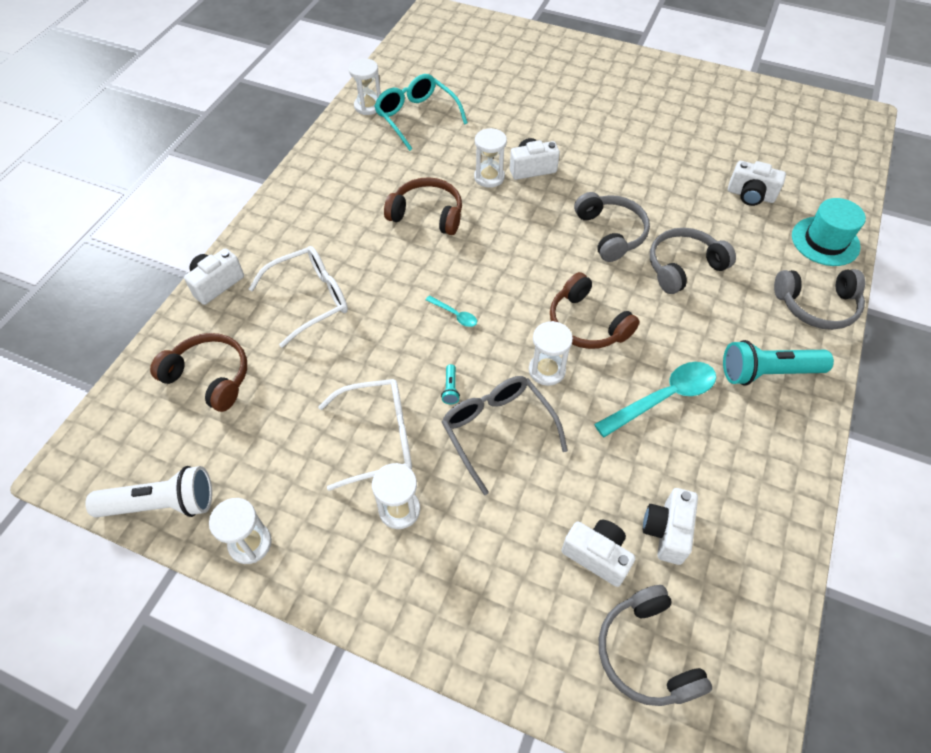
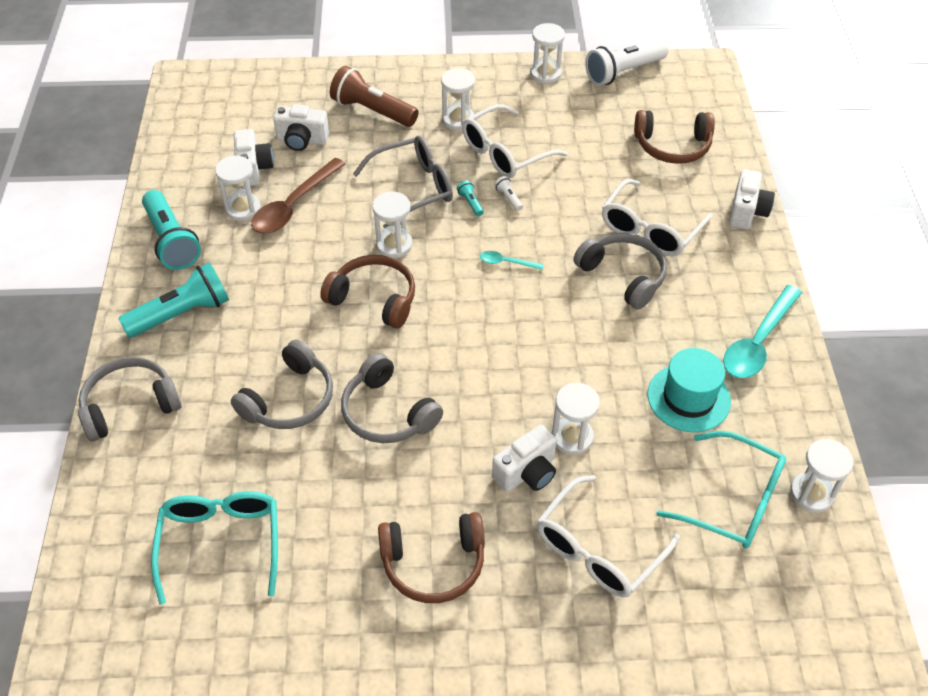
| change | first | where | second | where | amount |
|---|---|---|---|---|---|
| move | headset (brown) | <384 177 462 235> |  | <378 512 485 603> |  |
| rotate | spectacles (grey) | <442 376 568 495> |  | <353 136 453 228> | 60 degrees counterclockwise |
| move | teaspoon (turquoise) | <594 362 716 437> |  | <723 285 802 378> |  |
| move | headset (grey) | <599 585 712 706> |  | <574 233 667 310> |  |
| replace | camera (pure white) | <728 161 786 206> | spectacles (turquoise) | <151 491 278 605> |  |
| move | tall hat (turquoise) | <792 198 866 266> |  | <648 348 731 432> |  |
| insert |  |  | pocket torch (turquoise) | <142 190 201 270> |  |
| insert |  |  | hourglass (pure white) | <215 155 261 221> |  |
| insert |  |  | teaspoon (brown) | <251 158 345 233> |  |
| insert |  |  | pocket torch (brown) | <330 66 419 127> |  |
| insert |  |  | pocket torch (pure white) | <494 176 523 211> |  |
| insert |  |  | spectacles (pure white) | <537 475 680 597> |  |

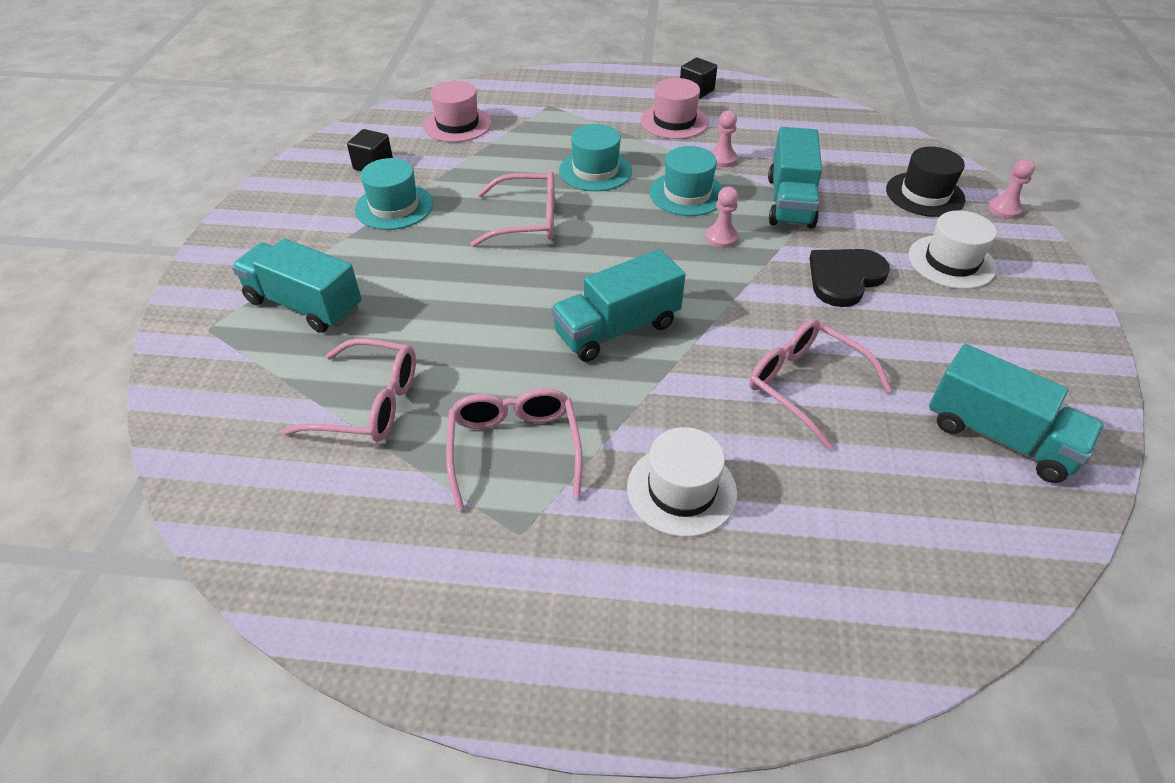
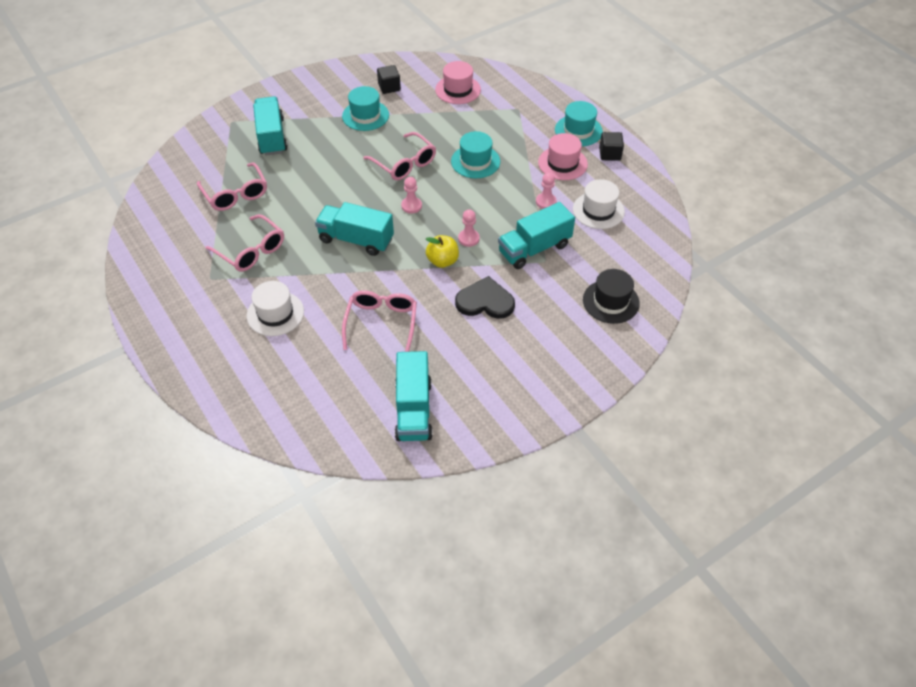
| change | first | where | second | where | amount |
|---|---|---|---|---|---|
| rotate | spectacles (pink) | <446 388 583 511> |  | <206 214 284 272> | 90 degrees clockwise |
| move | tall hat (turquoise) | <649 146 723 216> |  | <555 101 603 146> |  |
| move | tall hat (pure white) | <908 210 997 289> |  | <573 179 625 229> |  |
| move | chess pawn (pink) | <988 159 1035 219> |  | <401 177 422 213> |  |
| insert |  |  | toy apple (bright yellow) | <426 235 459 268> |  |

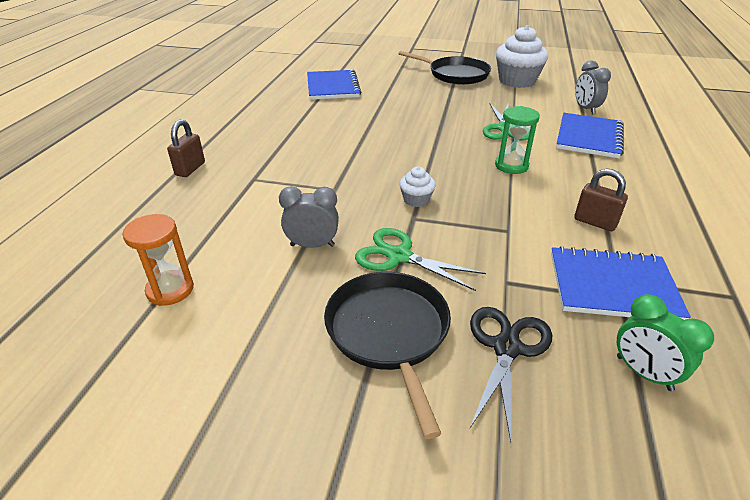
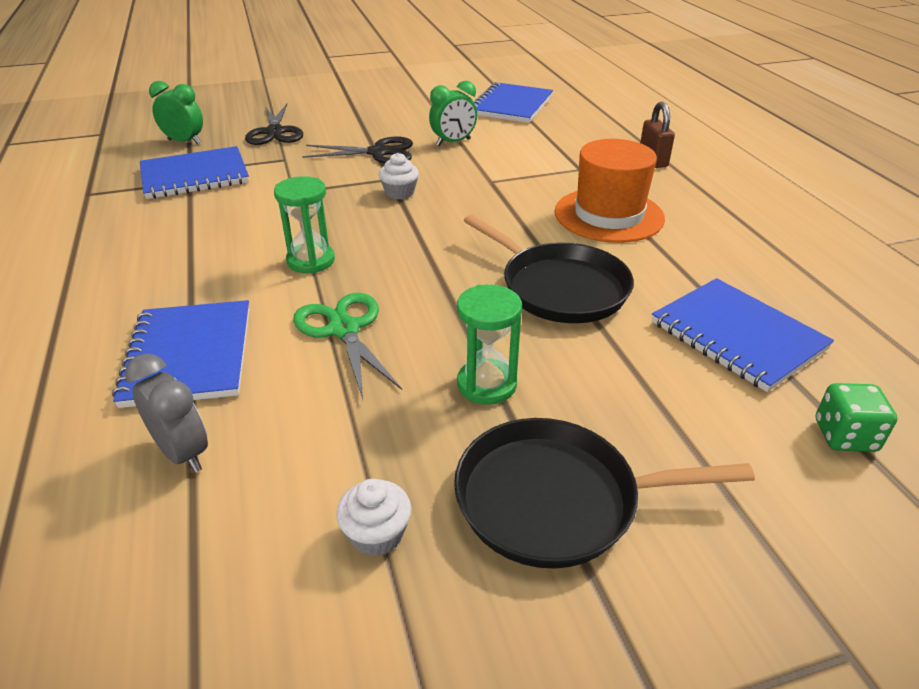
| change | first | where | second | where | amount |
|---|---|---|---|---|---|
| replace | hourglass (bright orange) | <122 214 194 306> | notebook (royal blue) | <474 82 553 123> |  |
| recolor | bedside clock (grey) | <279 186 339 248> | bedside clock (emerald) | <429 81 477 146> |  |
| move | frying pan (jet-black) | <324 272 451 439> |  | <464 215 634 323> |  |
| recolor | shears (emerald) | <355 228 486 291> | shears (jet-black) | <302 137 413 163> |  |
| resize | cupcake (pure white) | <496 25 548 88> |  | <336 479 411 556> | x0.48 |
| delete | padlock (brown) | <574 169 628 231> |  |  |  |
| insert |  |  | hourglass (emerald) | <457 285 522 405> |  |
| insert |  |  | tall hat (bright orange) | <555 139 665 243> |  |
| insert |  |  | game die (emerald) | <816 383 897 452> |  |

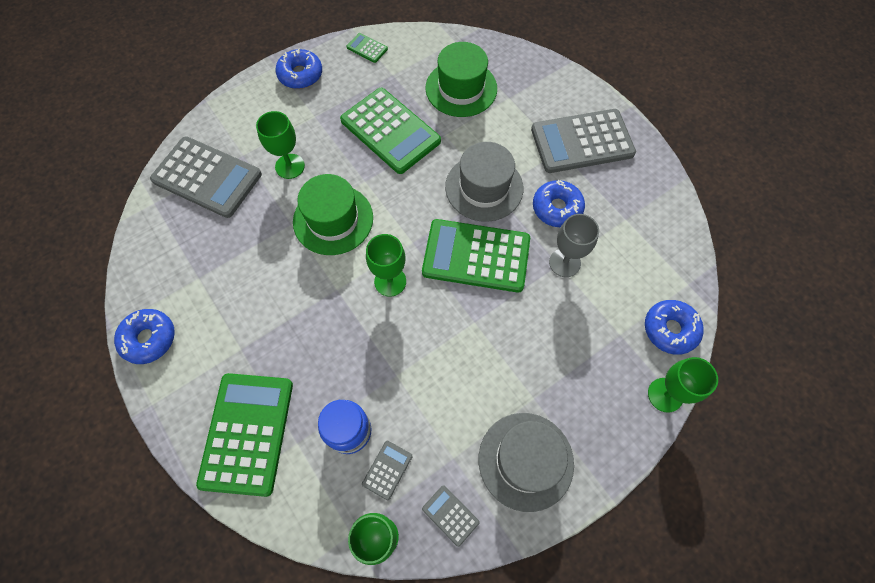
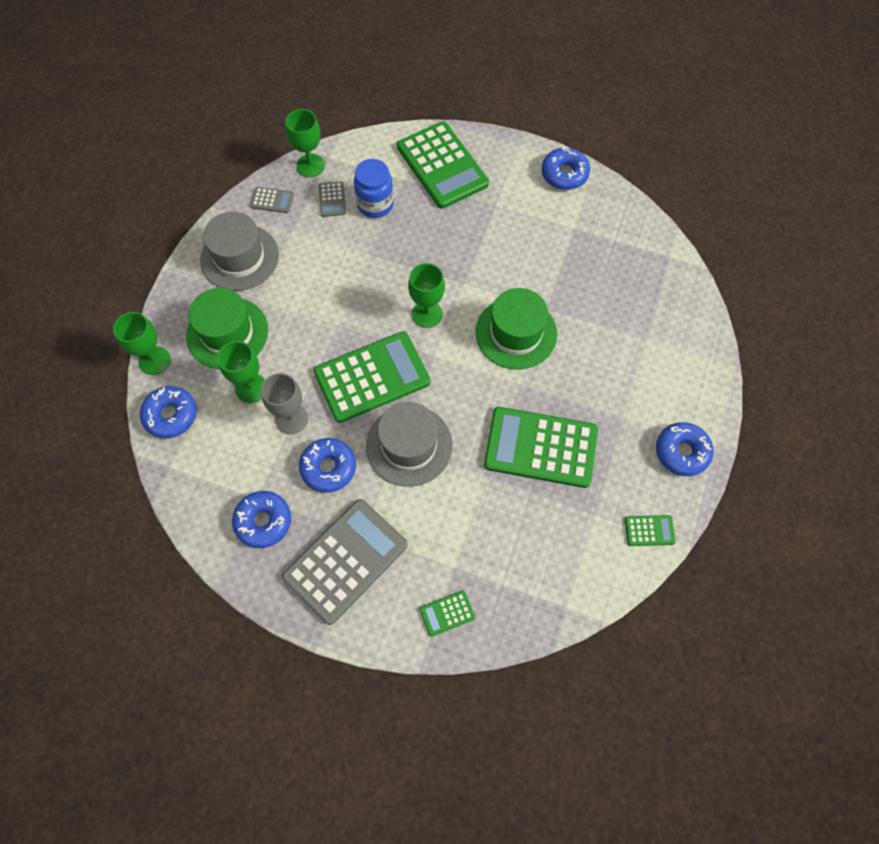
| change | first | where | second | where | amount |
|---|---|---|---|---|---|
| delete | pocket calculator (grey) | <150 136 262 218> |  |  |  |
| move | chalice (emerald) | <256 111 305 179> |  | <218 341 265 403> |  |
| move | tall hat (emerald) | <425 42 497 117> |  | <186 288 268 370> |  |
| insert |  |  | doughnut (royal blue) | <232 491 291 548> |  |
| insert |  |  | pocket calculator (emerald) | <420 591 475 637> |  |

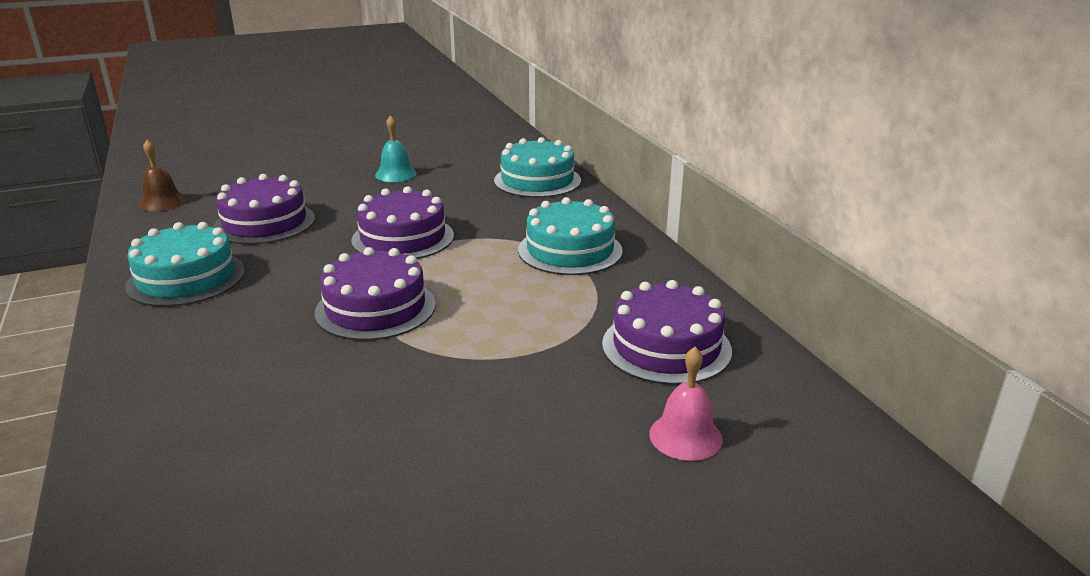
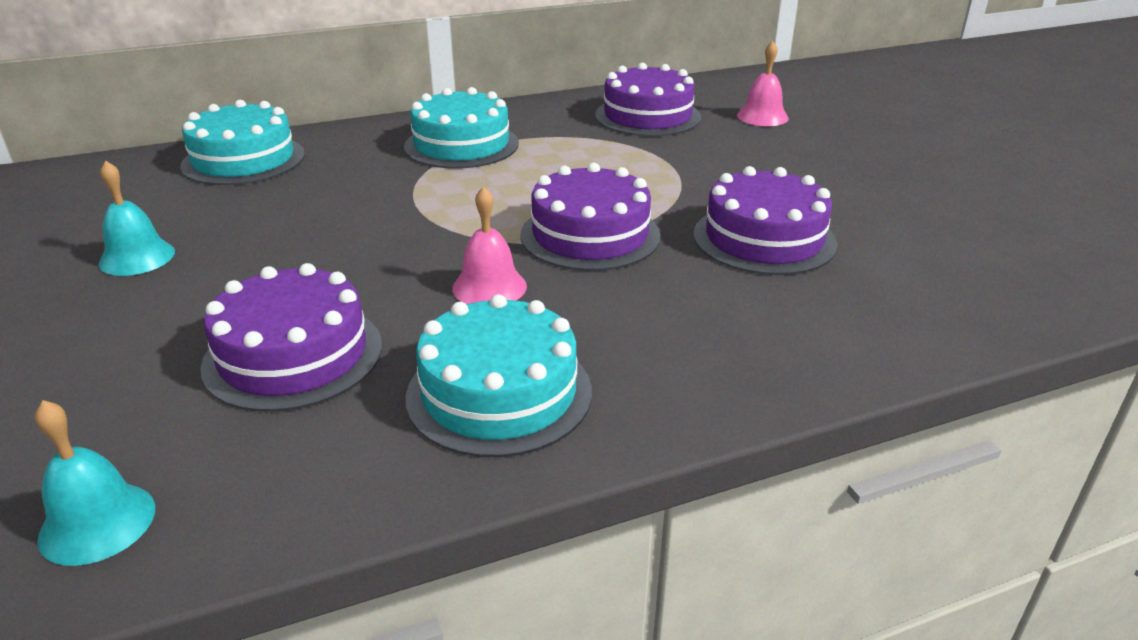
| change | first | where | second | where | amount |
|---|---|---|---|---|---|
| recolor | hand bell (brown) | <138 140 186 211> | hand bell (turquoise) | <35 400 155 566> |  |
| move | cake (purple) | <351 186 454 259> |  | <694 166 837 275> |  |
| insert |  |  | hand bell (pink) | <452 186 527 304> |  |

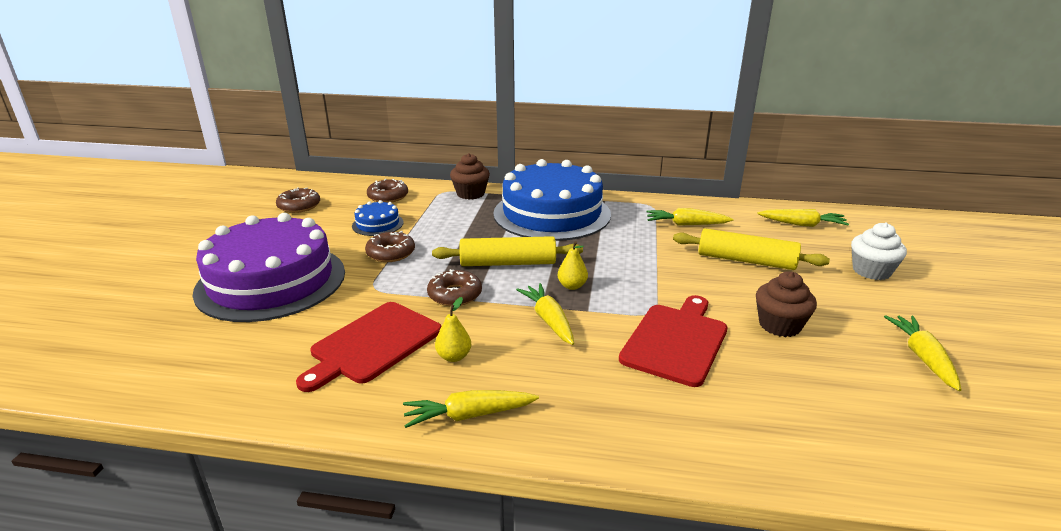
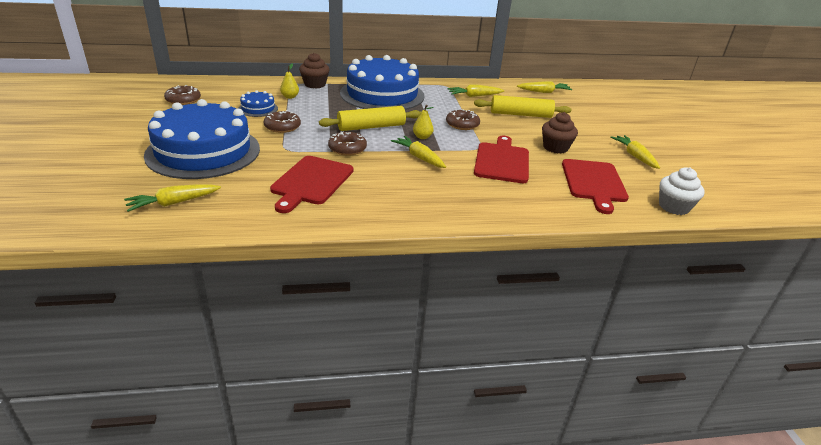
| change | first | where | second | where | amount |
|---|---|---|---|---|---|
| recolor | cake (purple) | <193 213 345 322> | cake (royal blue) | <144 99 260 179> |  |
| move | doughnut (brown) | <367 179 408 203> |  | <446 109 480 130> |  |
| move | carrot (bright yellow) | <403 390 539 428> |  | <124 185 221 212> |  |
| move | toy pear (bright yellow) | <435 297 471 362> |  | <280 64 299 99> |  |
| move | cupcake (pure white) | <851 223 907 280> |  | <659 167 705 215> |  |
| insert |  |  | cutting board (scarlet) | <562 159 629 214> |  |

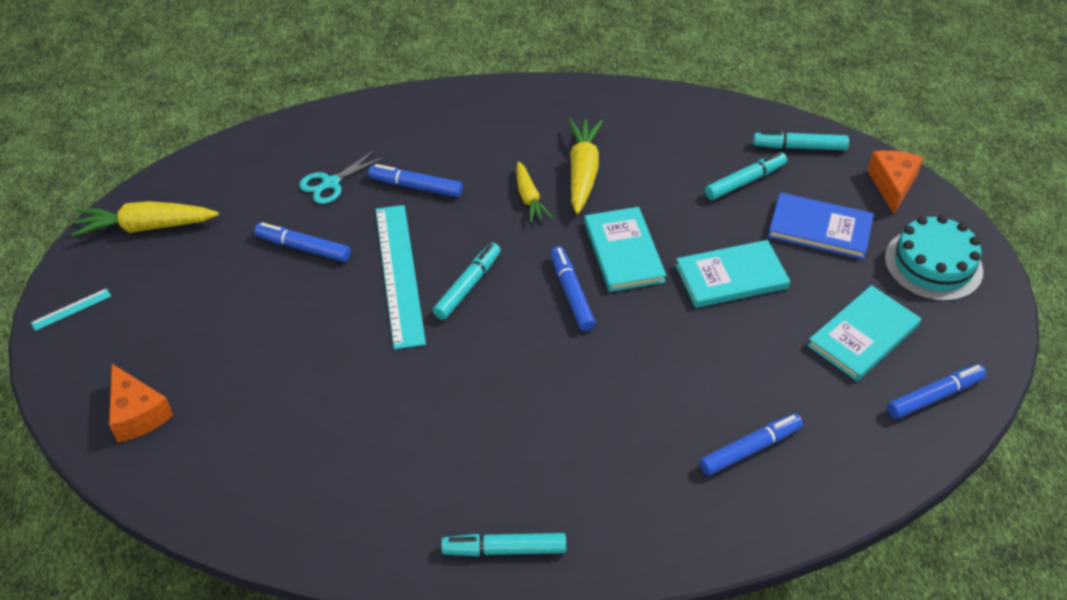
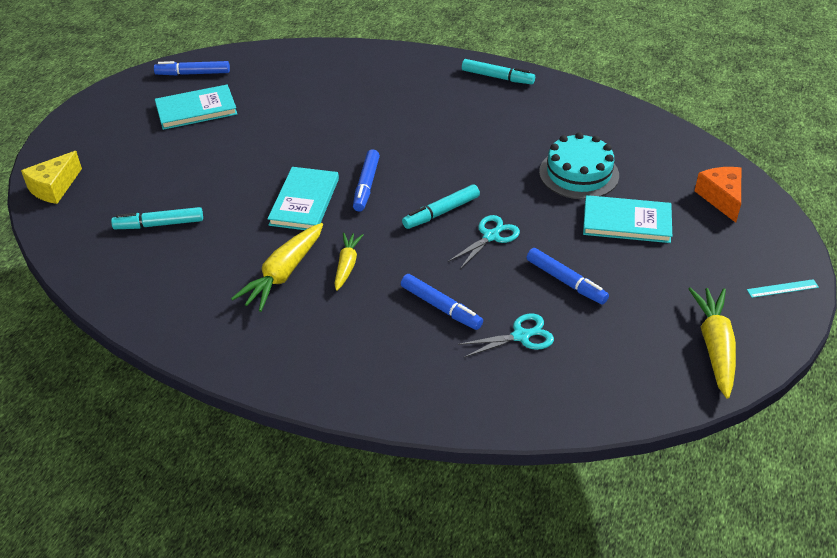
| change | first | where | second | where | amount |
|---|---|---|---|---|---|
| rotate | carrot (bright yellow) | <71 201 219 237> |  | <688 287 736 398> | 105 degrees counterclockwise |
| replace | measuring stick (turquoise) | <375 205 426 349> | shears (turquoise) | <448 215 520 269> |  |
| move | book (turquoise) | <675 240 790 308> |  | <583 195 672 243> |  |
| delete | marker (royal blue) | <700 414 803 476> |  |  |  |
| delete | marker (turquoise) | <753 131 849 150> |  |  |  |
| delete | book (royal blue) | <768 192 874 259> |  |  |  |
| recolor | cheese (bright orange) | <867 150 923 214> | cheese (bright yellow) | <21 151 82 204> |  |
| move | cake (turquoise) | <885 215 983 301> |  | <539 132 619 199> |  |

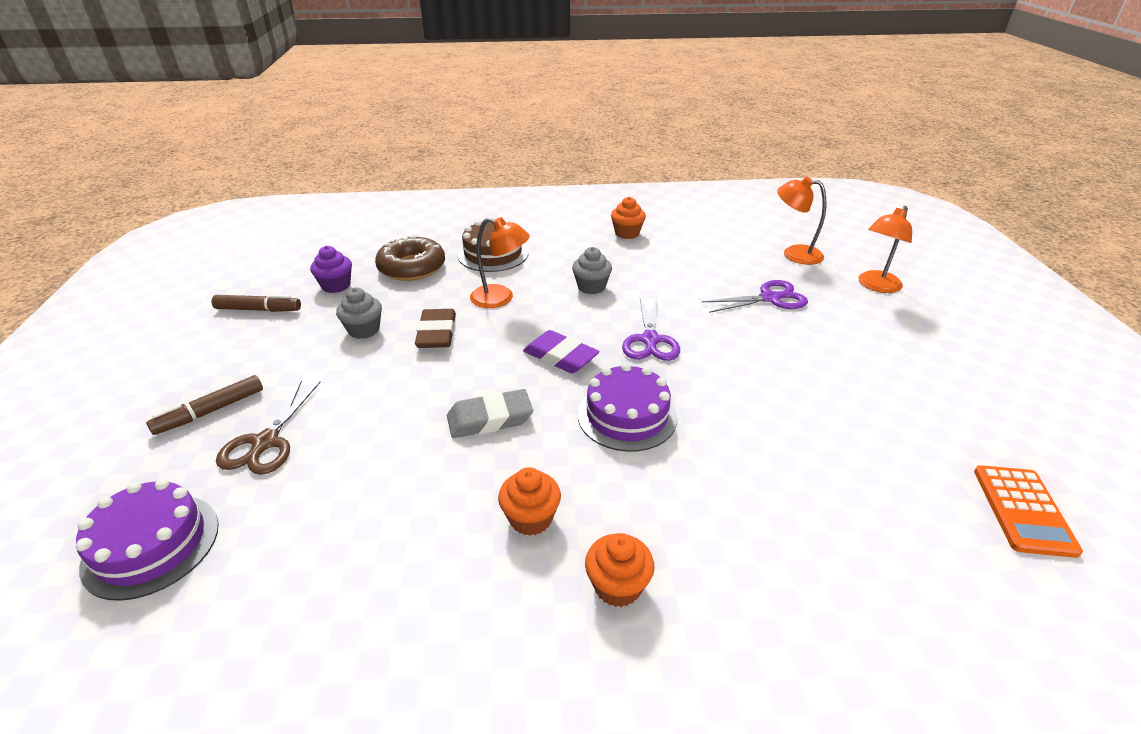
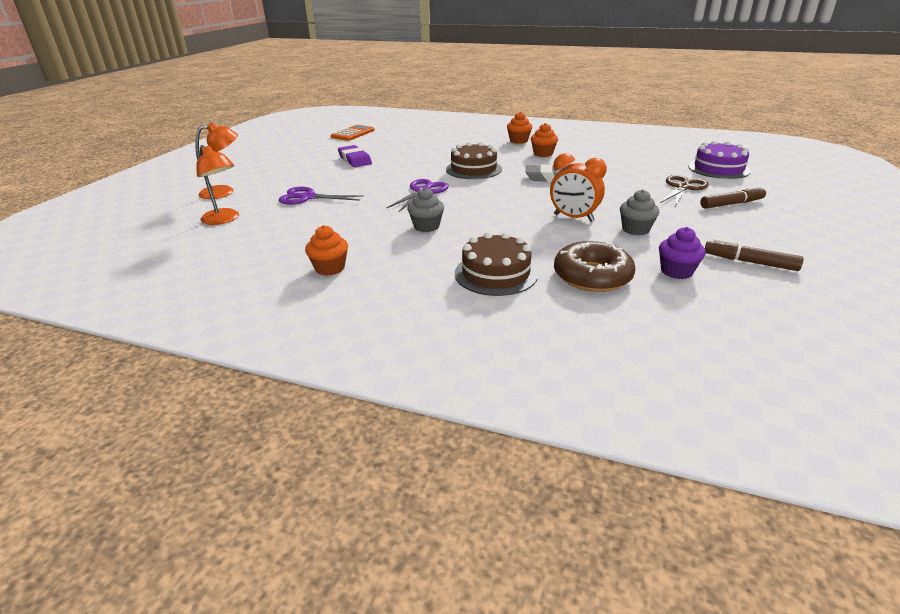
| change | first | where | second | where | amount |
|---|---|---|---|---|---|
| replace | eraser (brown) | <415 309 456 348> | bedside clock (bright orange) | <550 153 607 222> |  |
| delete | reading lamp (bright orange) | <470 217 530 308> |  |  |  |
| move | eraser (purple) | <523 330 600 374> |  | <338 145 372 167> |  |
| recolor | cake (purple) | <578 363 677 452> | cake (brown) | <446 142 502 179> |  |

